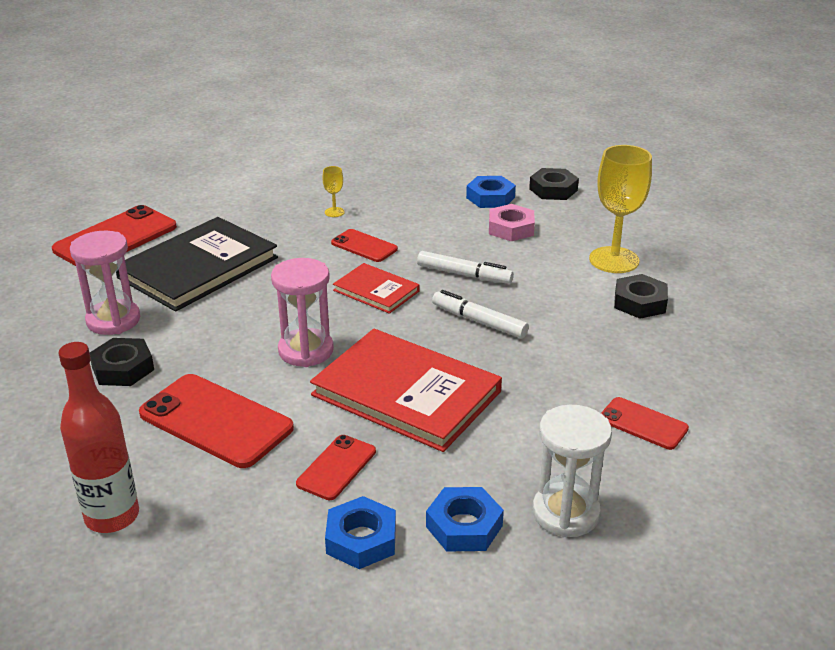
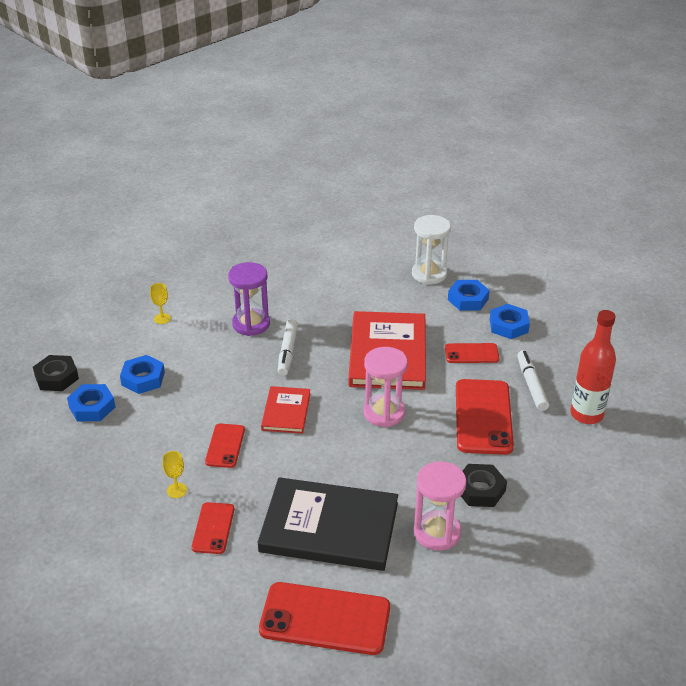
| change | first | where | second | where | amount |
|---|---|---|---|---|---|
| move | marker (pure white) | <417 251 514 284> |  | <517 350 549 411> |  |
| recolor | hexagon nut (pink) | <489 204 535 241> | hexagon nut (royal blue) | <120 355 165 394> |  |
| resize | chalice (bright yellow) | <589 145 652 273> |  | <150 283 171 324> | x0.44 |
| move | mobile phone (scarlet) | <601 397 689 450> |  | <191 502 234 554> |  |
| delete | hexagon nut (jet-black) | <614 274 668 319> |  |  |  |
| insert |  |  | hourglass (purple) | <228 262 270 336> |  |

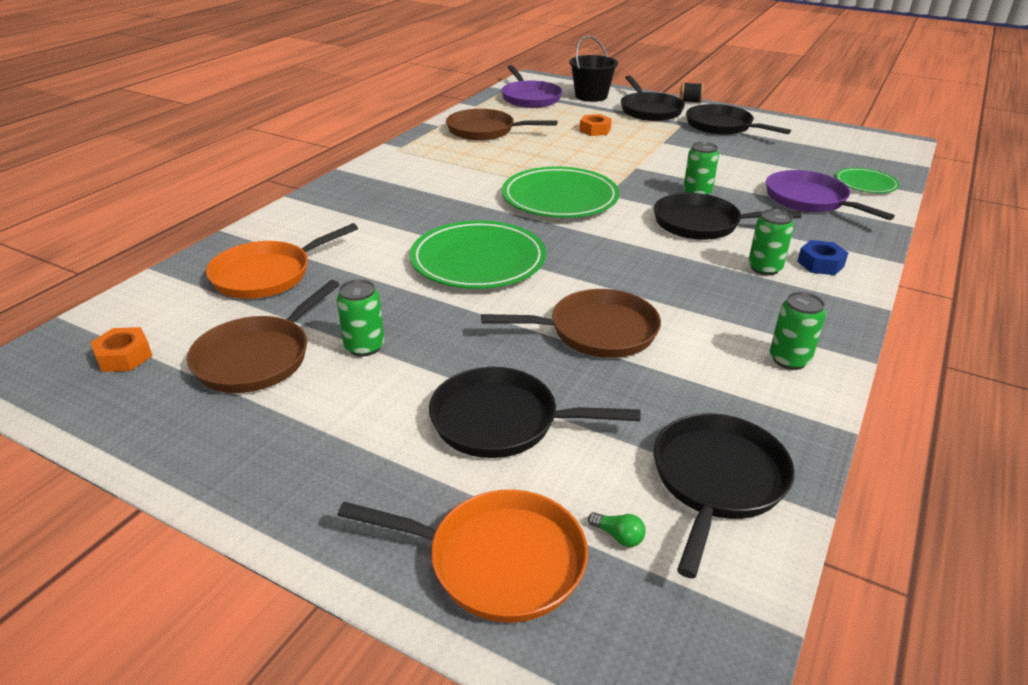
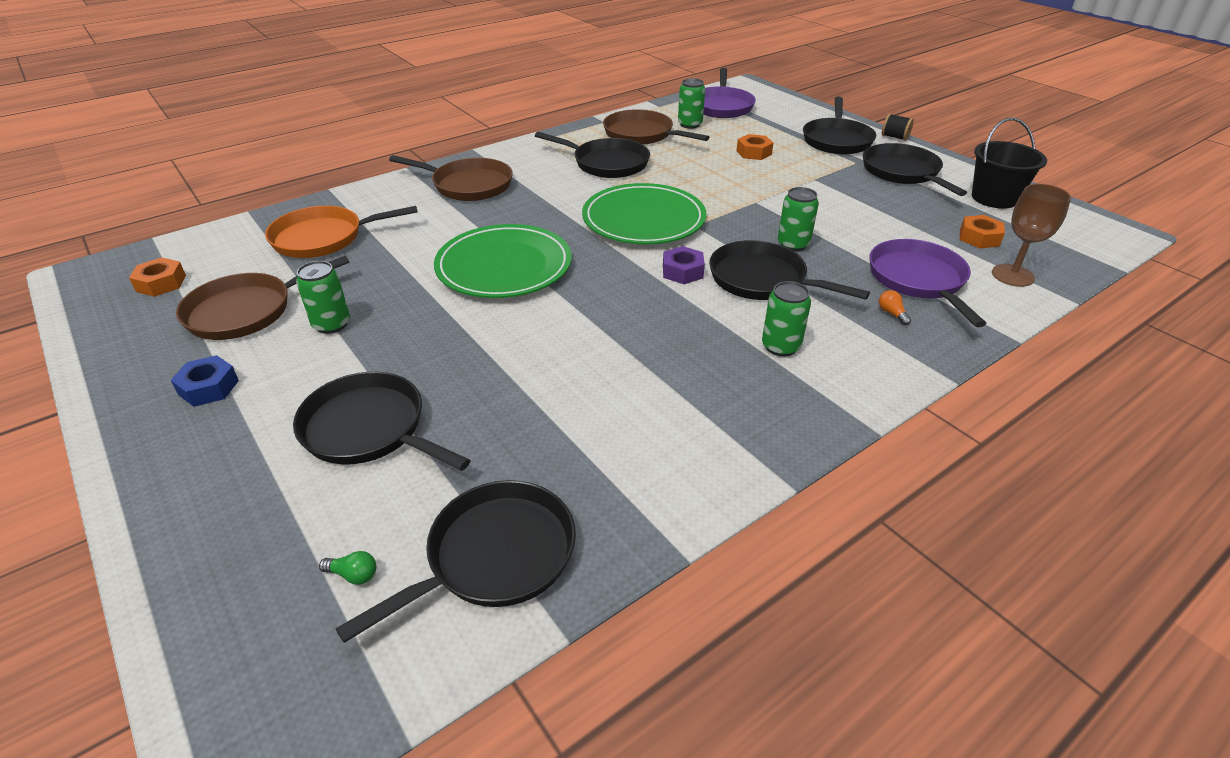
| change | first | where | second | where | amount |
|---|---|---|---|---|---|
| delete | frying pan (bright orange) | <338 490 588 623> |  |  |  |
| move | frying pan (brown) | <481 289 661 358> |  | <389 155 513 201> |  |
| move | pail (jet-black) | <569 35 618 102> |  | <972 118 1047 209> |  |
| rotate | light bulb (emerald) | <588 512 646 547> |  | <319 551 376 585> | 45 degrees counterclockwise |
| move | soda can (emerald) | <770 292 826 370> |  | <678 78 705 129> |  |
| move | hexagon nut (royal blue) | <797 240 848 275> |  | <171 355 239 407> |  |
| replace | flat dish (emerald) | <835 168 900 193> | chalice (brown) | <992 184 1071 287> |  |
| insert |  |  | frying pan (jet-black) | <535 132 650 178> |  |
| insert |  |  | hexagon nut (purple) | <663 246 705 284> |  |
| insert |  |  | light bulb (bright orange) | <879 290 911 325> |  |
| insert |  |  | hexagon nut (bright orange) | <960 215 1005 248> |  |

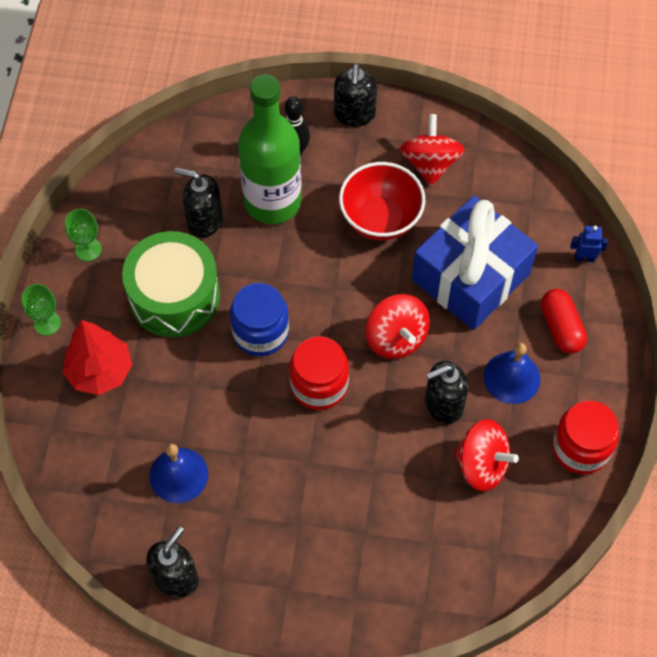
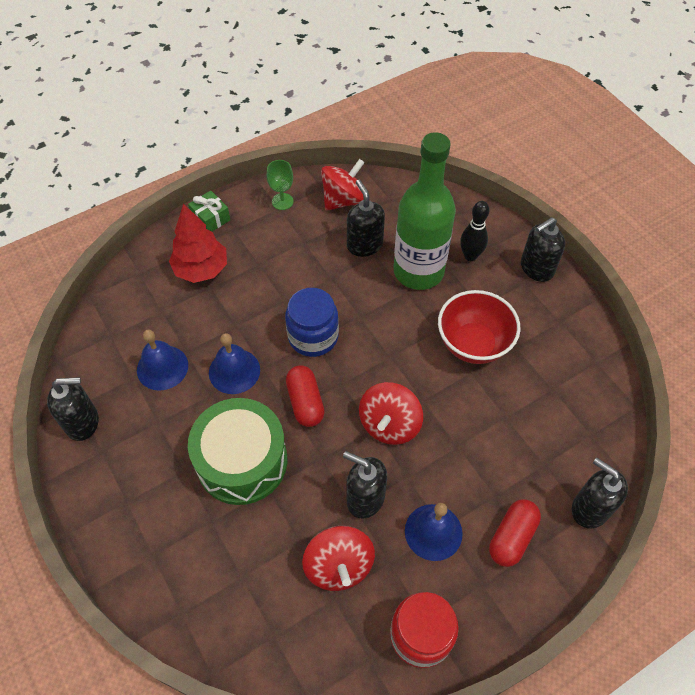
| change | first | where | second | where | amount |
|---|---|---|---|---|---|
| replace | chalice (emerald) | <21 284 61 336> | gift (emerald) | <188 191 230 231> |  |
| move | snare drum (emerald) | <122 231 220 337> |  | <188 398 287 505> |  |
| replace | jar (scarlet) | <289 336 349 410> | pill (scarlet) | <286 365 325 427> |  |
| move | toy top (scarlet) | <400 114 465 186> |  | <321 159 364 211> |  |
| delete | gift (royal blue) | <412 196 538 330> |  |  |  |
| replace | toy robot (royal blue) | <571 226 608 262> | pump bottle (jet-black) | <572 458 628 528> |  |
| insert |  |  | hand bell (royal blue) | <209 333 260 394> |  |

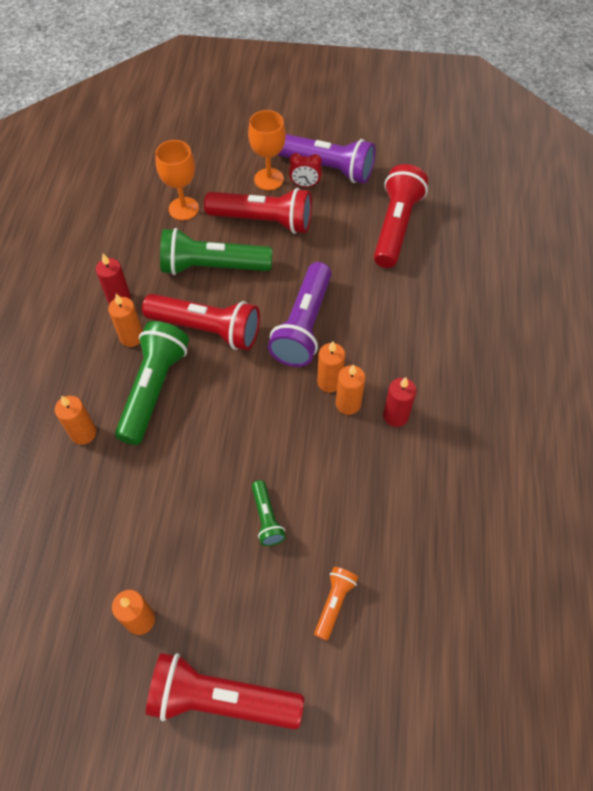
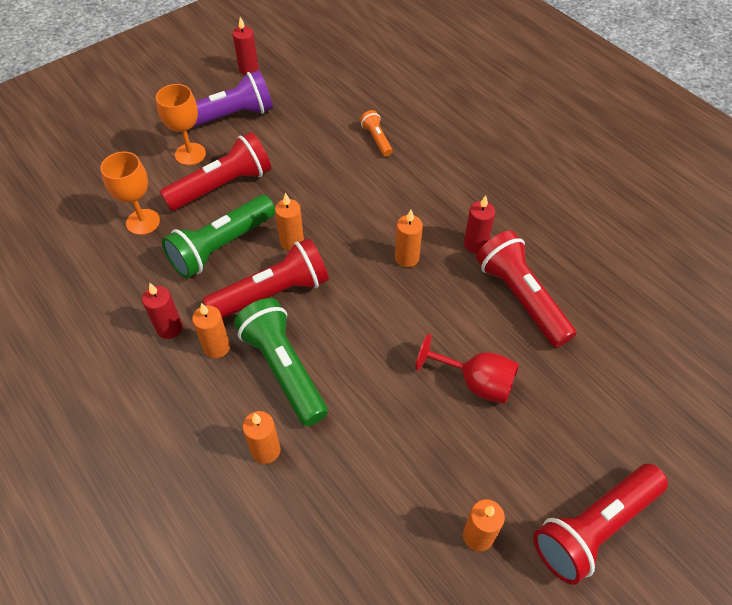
| change | first | where | second | where | amount |
|---|---|---|---|---|---|
| replace | pocket torch (emerald) | <252 480 286 546> | chalice (scarlet) | <415 334 519 404> |  |
| delete | pocket torch (purple) | <268 262 332 367> |  |  |  |
| delete | bedside clock (scarlet) | <289 153 322 187> |  |  |  |
| move | pocket torch (bright orange) | <314 567 358 641> |  | <360 110 393 157> |  |
| move | candle (bright orange) | <336 364 365 415> |  | <275 193 304 251> |  |
| move | pocket torch (scarlet) | <374 164 428 268> |  | <476 231 576 348> |  |
| insert |  |  | candle (scarlet) | <233 17 259 75> |  |

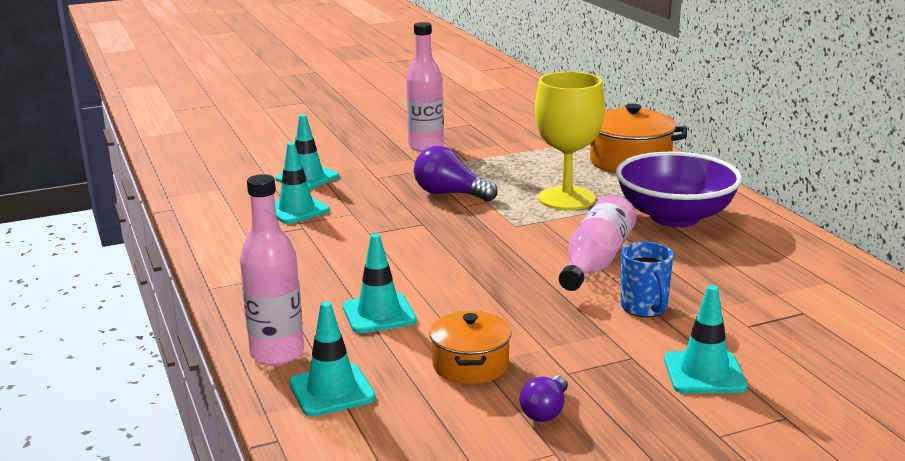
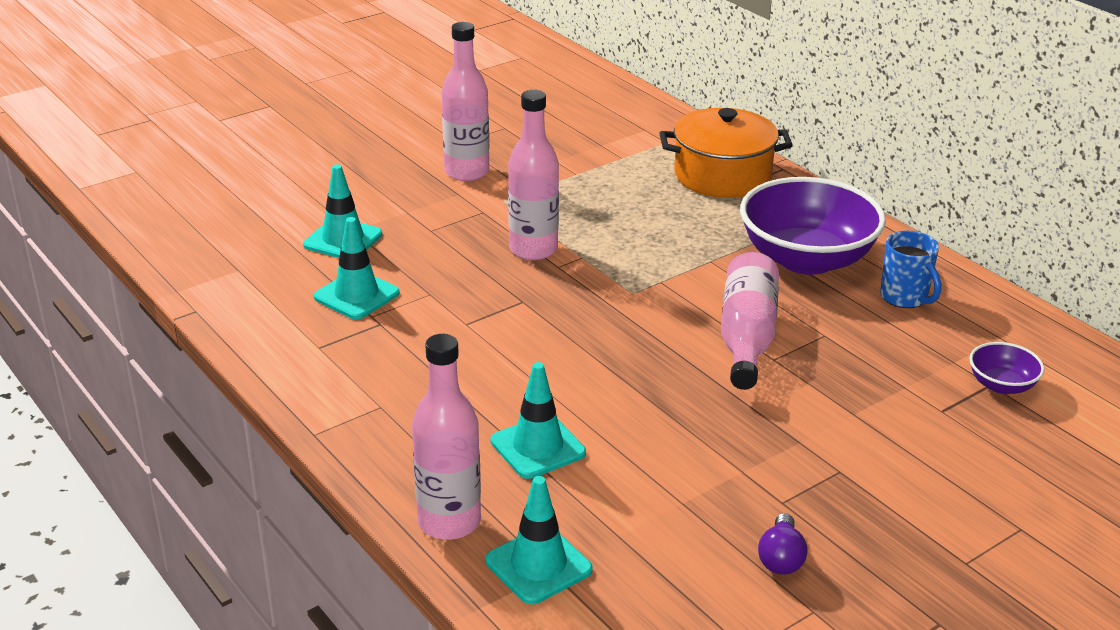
| change | first | where | second | where | amount |
|---|---|---|---|---|---|
| replace | light bulb (purple) | <414 146 498 201> | drink bottle (pink) | <508 90 559 260> |  |
| delete | stockpot (bright orange) | <429 311 512 384> |  |  |  |
| delete | chalice (bright yellow) | <535 72 605 210> |  |  |  |
| move | mug (royal blue) | <621 242 673 317> |  | <880 231 941 308> |  |
| delete | traffic cone (turquoise) | <664 285 748 394> |  |  |  |
| insert |  |  | deep dish (purple) | <969 342 1044 394> |  |

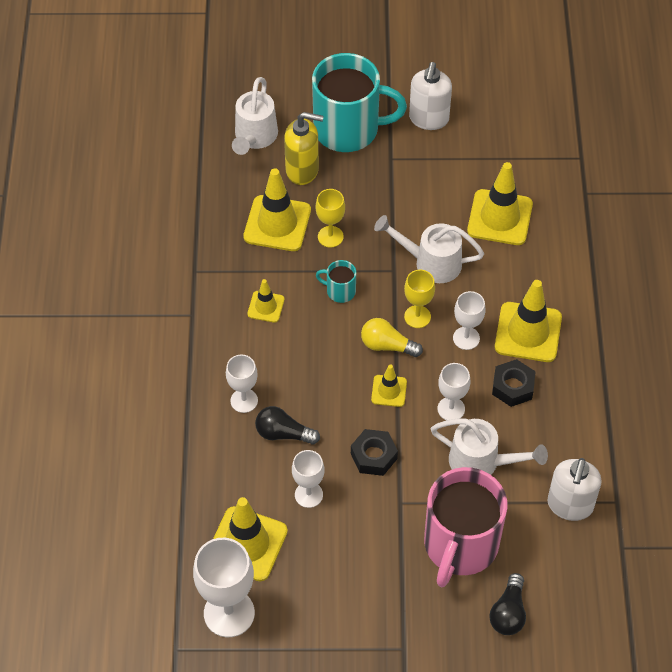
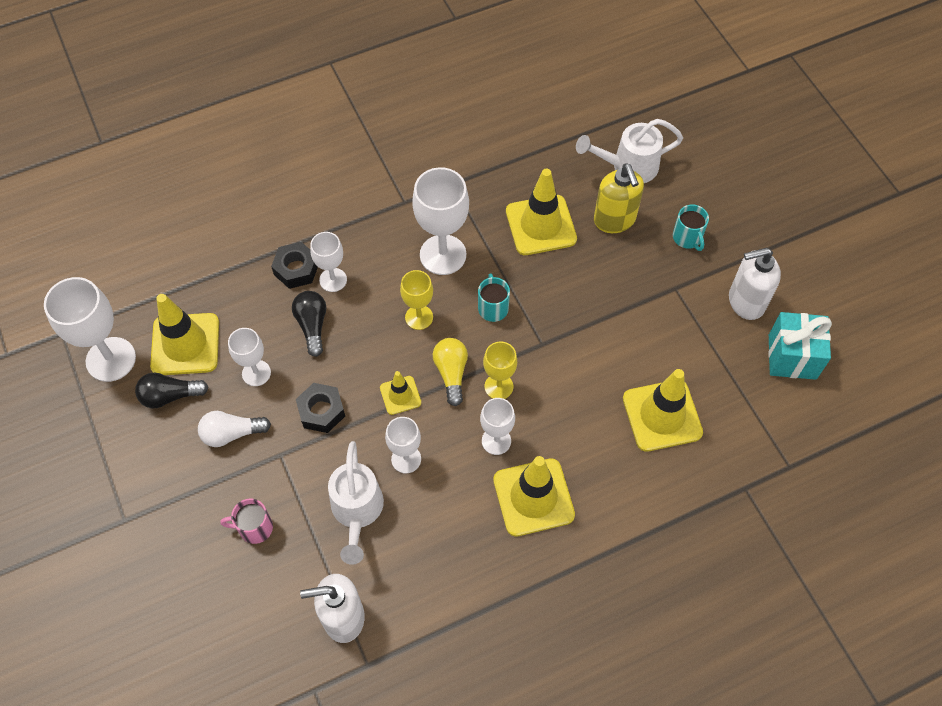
| change | first | where | second | where | amount |
|---|---|---|---|---|---|
| replace | traffic cone (bright yellow) | <247 279 285 323> | chalice (pure white) | <412 167 469 275> |  |
| resize | mug (turquoise) | <312 53 407 152> |  | <673 204 709 251> | x0.42 |
| move | chalice (bright yellow) | <316 189 345 248> |  | <400 270 433 330> |  |
| delete | watering can (pure white) | <374 215 484 283> |  |  |  |
| resize | mug (pink) | <424 467 507 587> |  | <220 498 273 544> | x0.42 |
| move | light bulb (jet-black) | <489 573 526 635> |  | <135 373 209 408> |  |
| move | hexagon nut (jet-black) | <492 359 536 407> |  | <271 242 318 289> |  |
| insert |  |  | light bulb (pure white) | <198 411 271 447> |  |
| insert |  |  | gift (turquoise) | <768 312 832 380> |  |

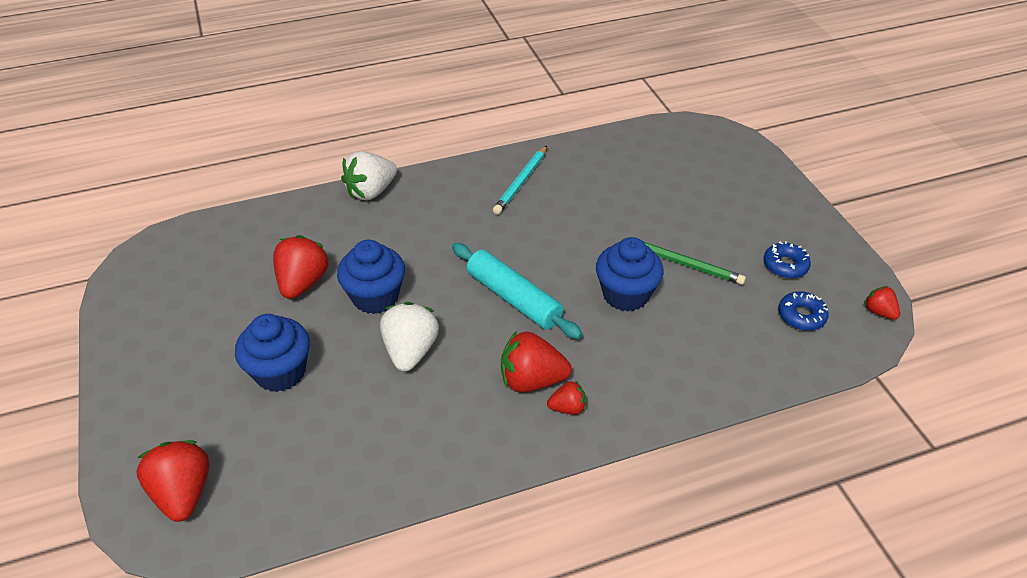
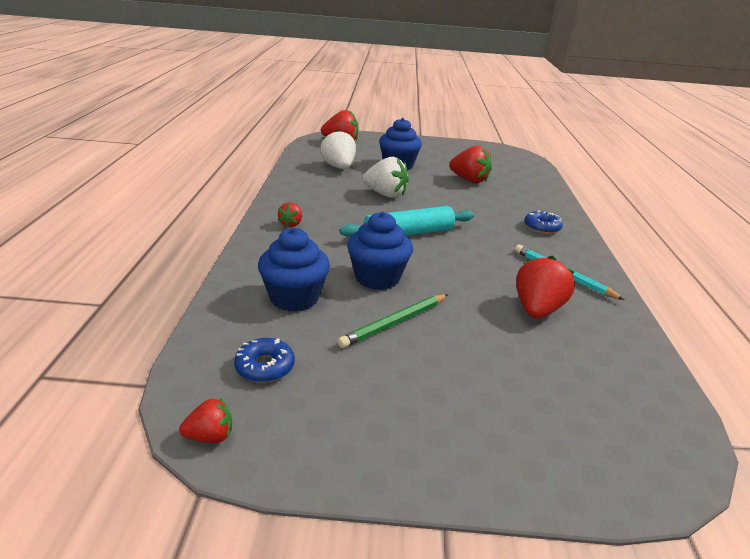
| change | first | where | second | where | amount |
|---|---|---|---|---|---|
| move | cupcake (royal blue) | <337 240 405 314> |  | <258 227 330 312> |  |
| move | toy strawberry (pure white) | <341 151 397 200> |  | <320 129 356 169> |  |
| move | toy strawberry (scarlet) | <501 331 572 393> |  | <516 255 575 319> |  |
| move | doughnut (royal blue) | <763 241 811 279> |  | <524 210 563 234> |  |

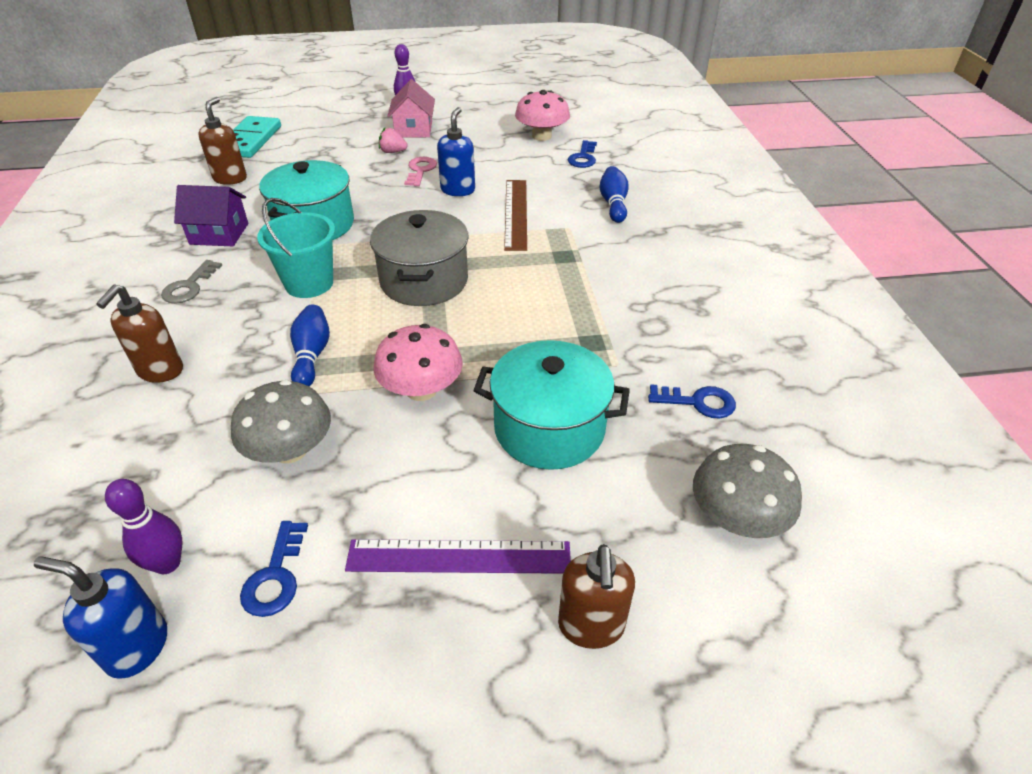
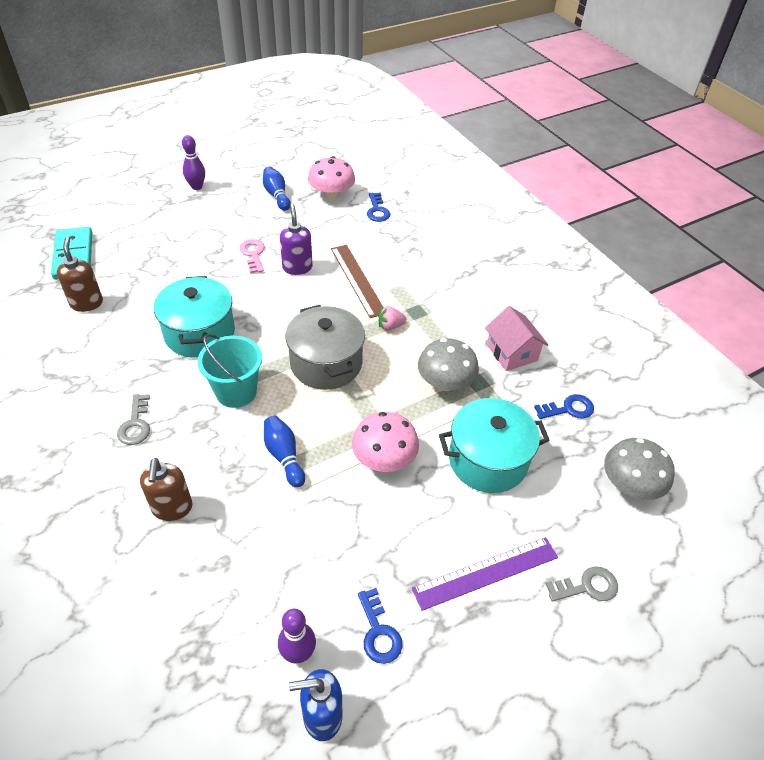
| change | first | where | second | where | amount |
|---|---|---|---|---|---|
| delete | house (purple) | <174 185 248 246> |  |  |  |
| move | toadstool (grey) | <231 380 331 464> |  | <418 338 479 391> |  |
| move | toy strawberry (pink) | <379 128 408 153> |  | <378 306 406 330> |  |
| move | house (pink) | <387 79 435 138> |  | <485 306 549 371> |  |
| recolor | pump bottle (royal blue) | <437 107 475 196> | pump bottle (purple) | <280 204 312 275> |  |
| replace | pump bottle (brown) | <558 544 635 649> | door key (grey) | <545 567 618 602> |  |
| move | bowling pin (royal blue) | <599 166 629 223> |  | <263 167 291 211> |  |

